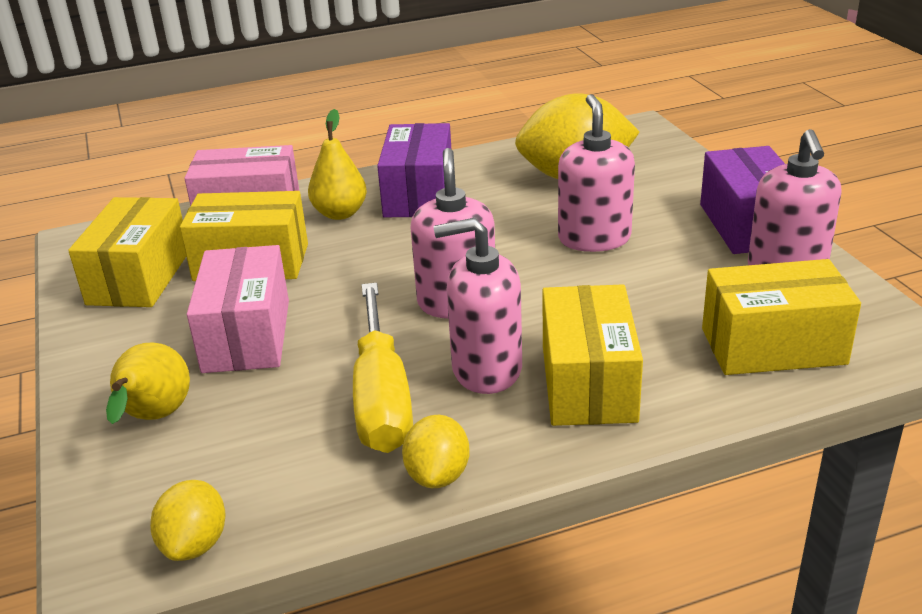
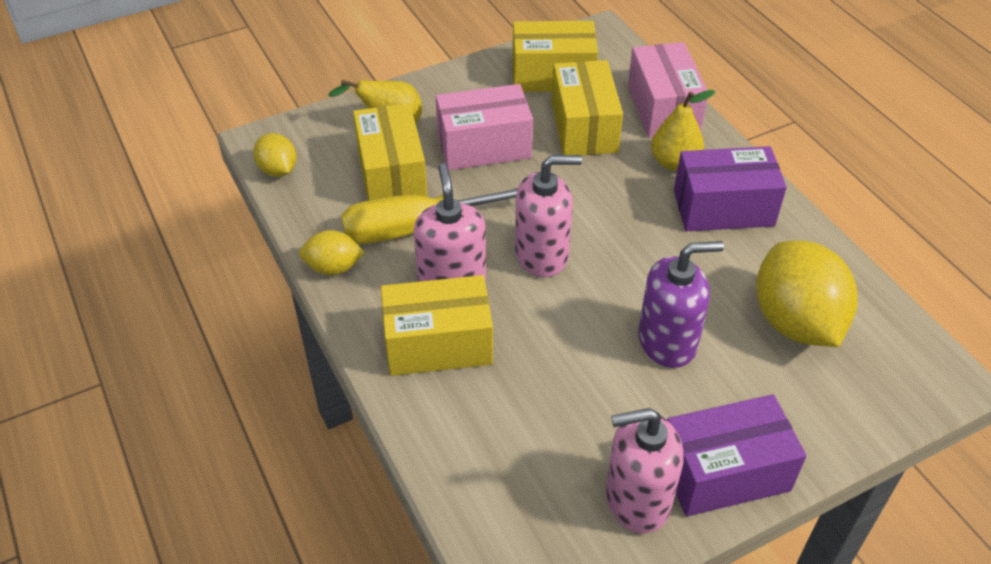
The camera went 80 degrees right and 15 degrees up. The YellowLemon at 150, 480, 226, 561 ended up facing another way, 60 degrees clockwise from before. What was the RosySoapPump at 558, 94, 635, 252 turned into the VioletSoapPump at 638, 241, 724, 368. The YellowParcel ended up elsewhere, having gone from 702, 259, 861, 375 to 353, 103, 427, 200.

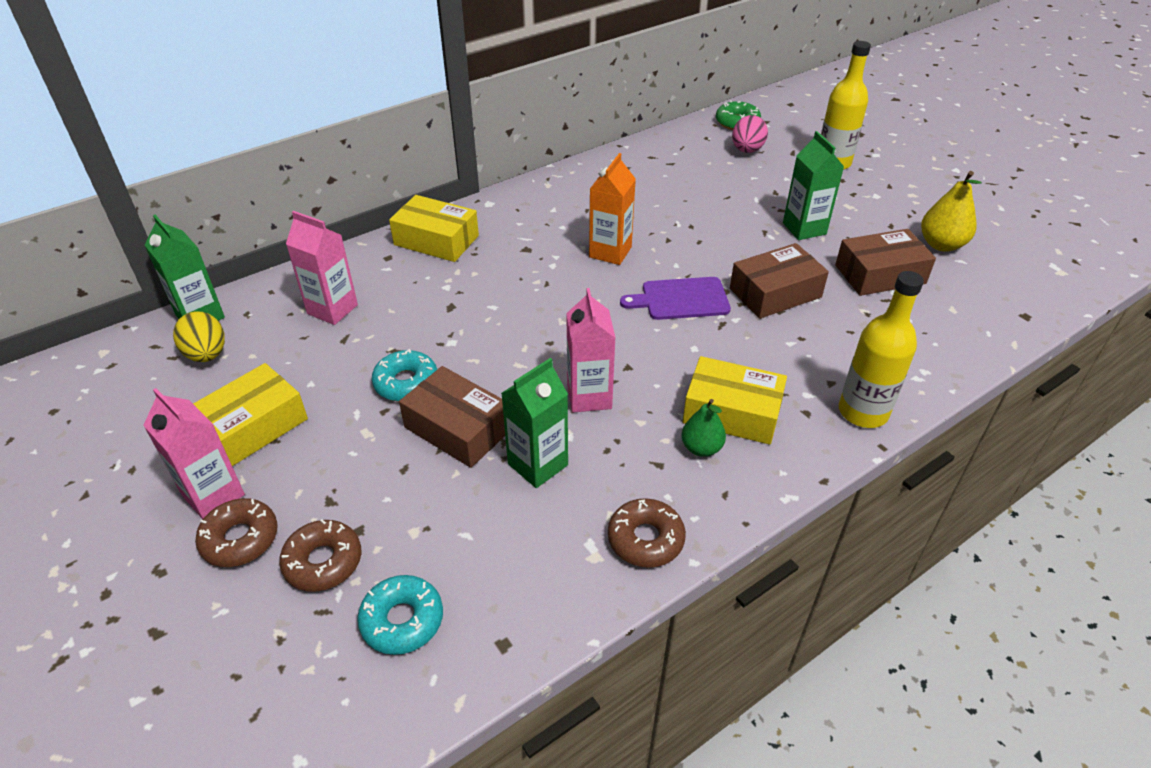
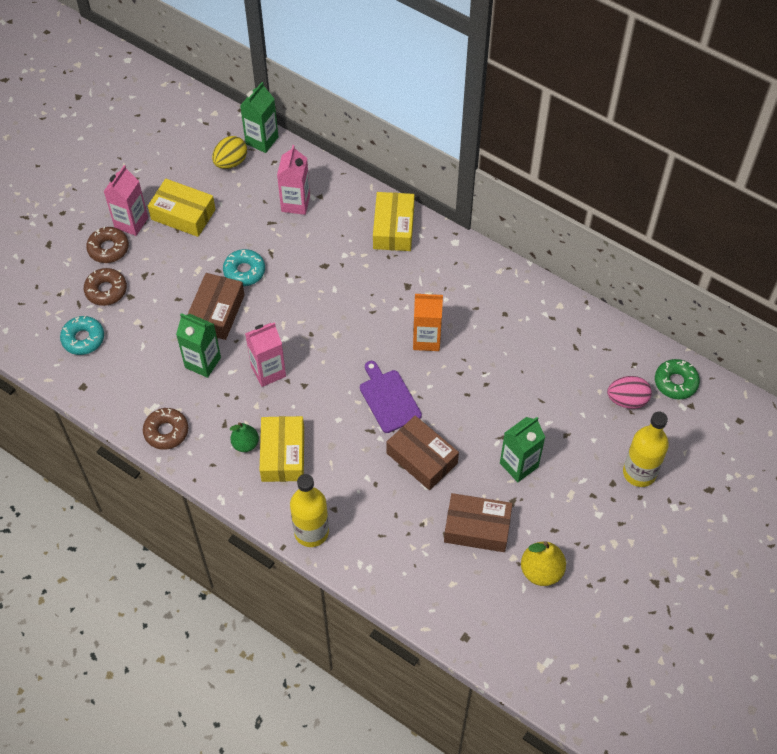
The camera went 70 degrees right and 15 degrees up. The DarkBrownParcel at 835, 229, 936, 296 ended up facing another way, 45 degrees counterclockwise from before.

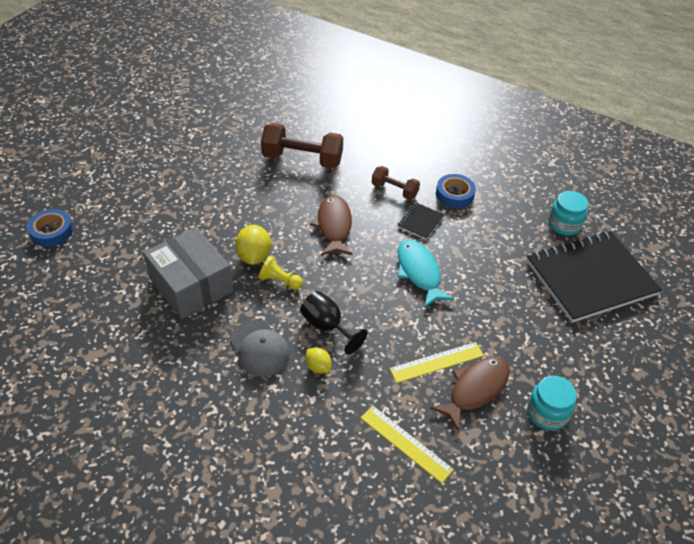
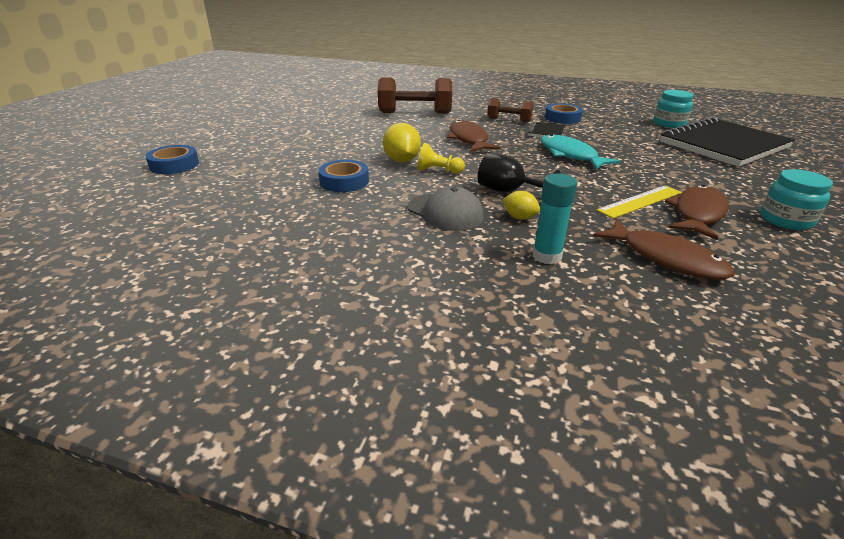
The camera went 10 degrees left and 15 degrees down. Where the GreyParcel stood at 143, 227, 233, 319, the RoyalBlueStickyTape came to stand at 318, 160, 369, 192. Where the YellowMeasuringStick stood at 360, 406, 454, 483, the DarkBrownFishFigure came to stand at 593, 219, 735, 280. The second view gained the AquaStickOfGlue at 533, 173, 577, 264.

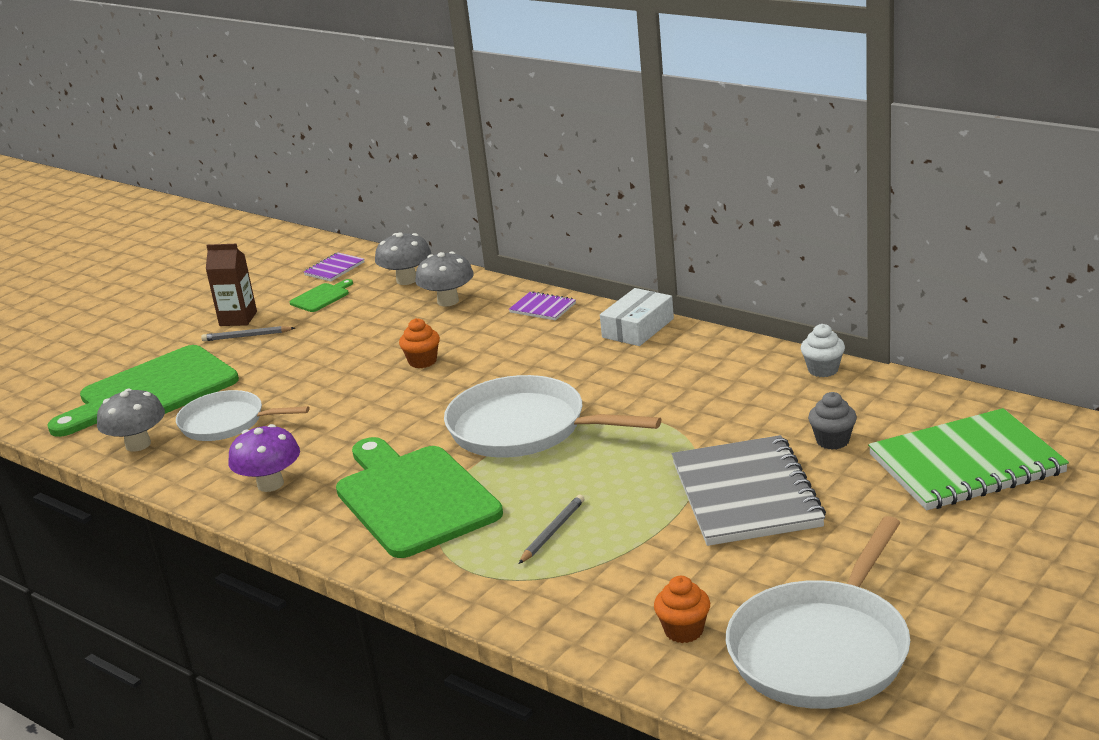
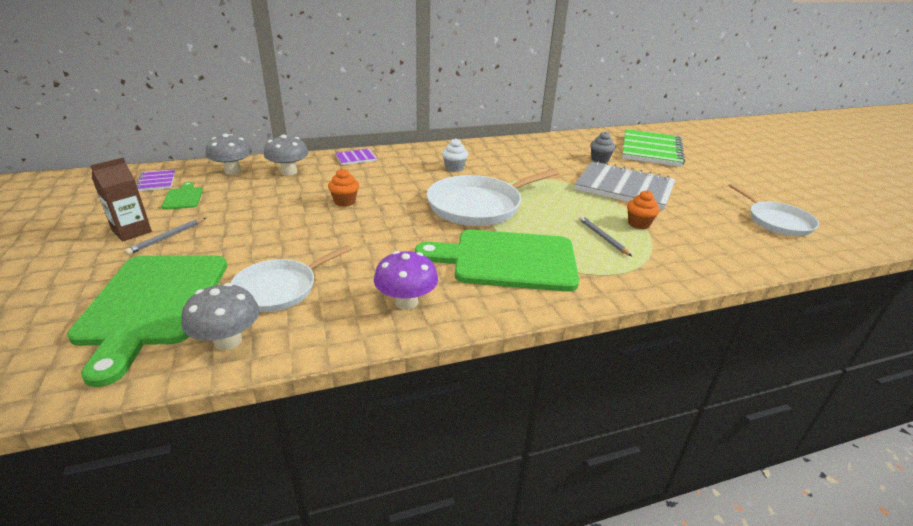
The camera went 60 degrees left and 5 degrees up. The second view lost the PureWhiteParcel at 600, 288, 674, 346. The OrangeColouredFairyCake ended up elsewhere, having gone from 654, 576, 710, 643 to 627, 190, 660, 229. The size of the PureWhitePan at 726, 516, 910, 709 changed by a factor of 0.65. The PureWhiteFairyCake ended up elsewhere, having gone from 800, 324, 845, 377 to 442, 138, 468, 172.

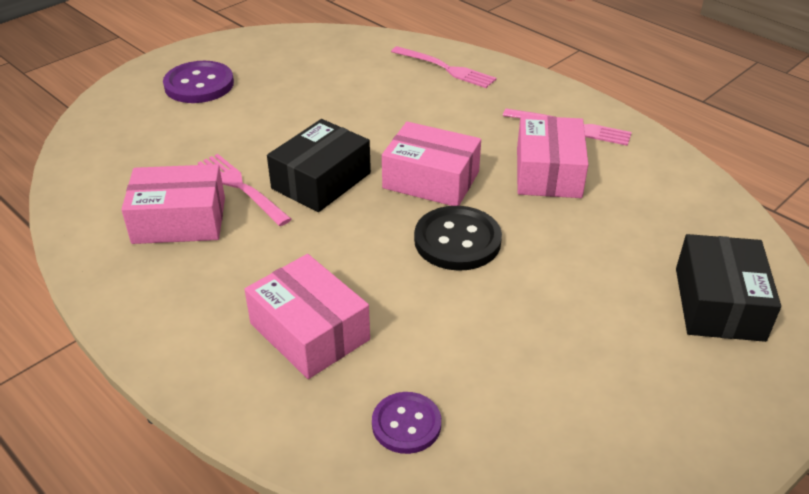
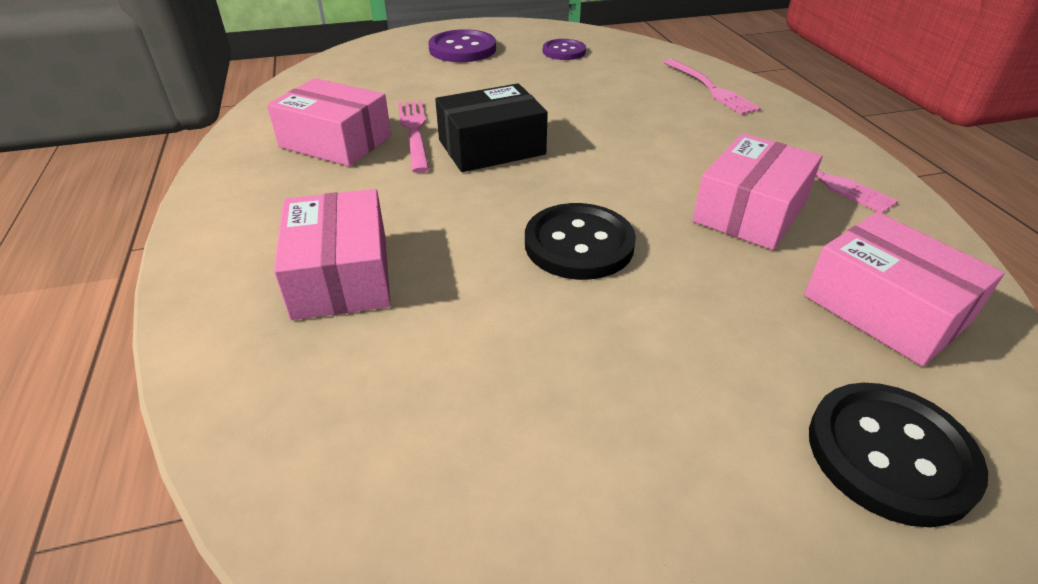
The camera went 30 degrees right and 0 degrees up. The VioletShirtButton ended up elsewhere, having gone from 372, 392, 441, 454 to 543, 39, 586, 60. The RosyParcel ended up elsewhere, having gone from 382, 122, 481, 206 to 804, 212, 1004, 366. Where the JetBlackParcel stood at 676, 234, 781, 342, the JetBlackShirtButton came to stand at 809, 383, 988, 527.

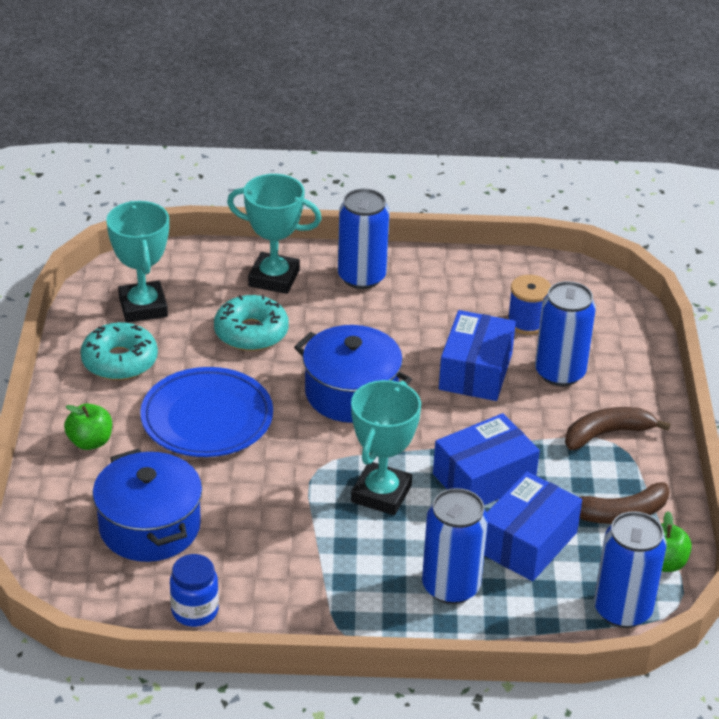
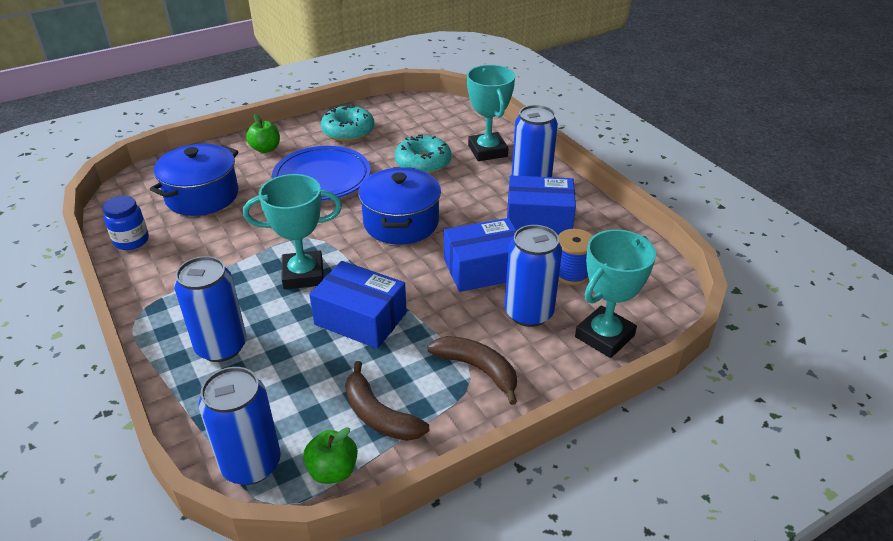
The camera went 60 degrees right and 0 degrees up. The AquaAwardCup ended up elsewhere, having gone from 106, 201, 169, 323 to 575, 229, 656, 358. The RoyalBlueParcel ended up elsewhere, having gone from 484, 471, 582, 581 to 507, 176, 576, 235.

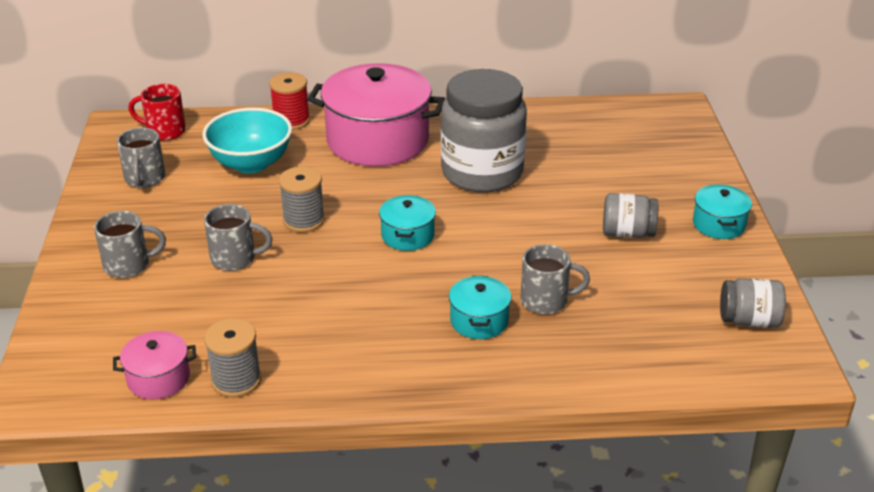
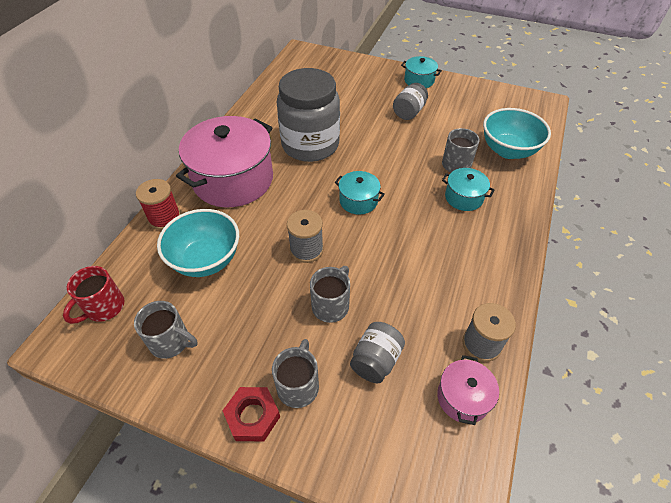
The camera went 65 degrees left and 15 degrees up. The GreyPreserveJar ended up elsewhere, having gone from 720, 278, 786, 328 to 350, 322, 405, 383. The second view gained the RedNut at 222, 387, 280, 441. The second view gained the AquaDeepDish at 483, 108, 551, 159.

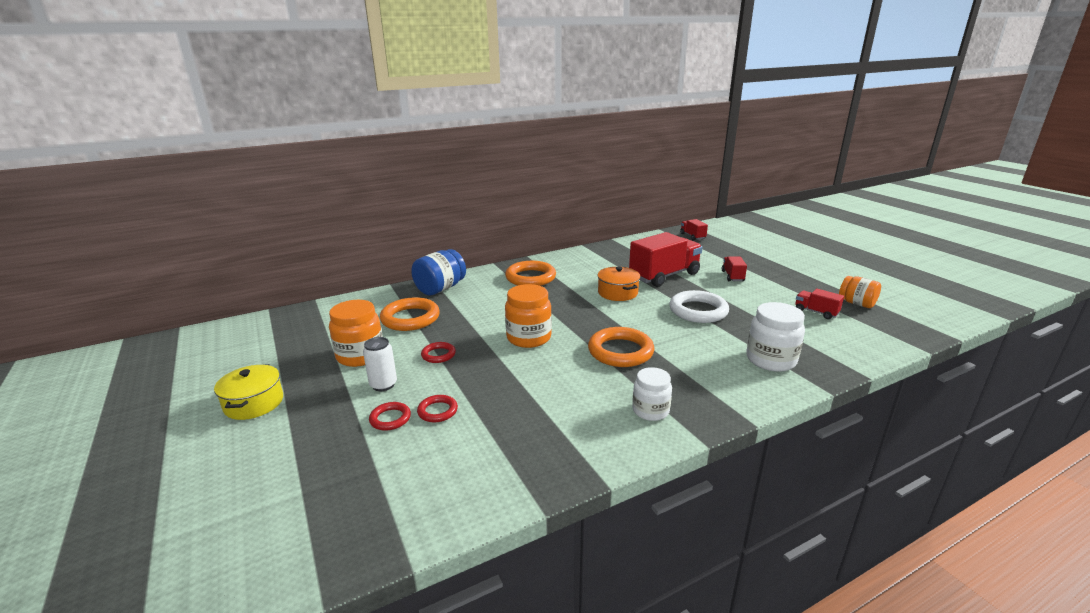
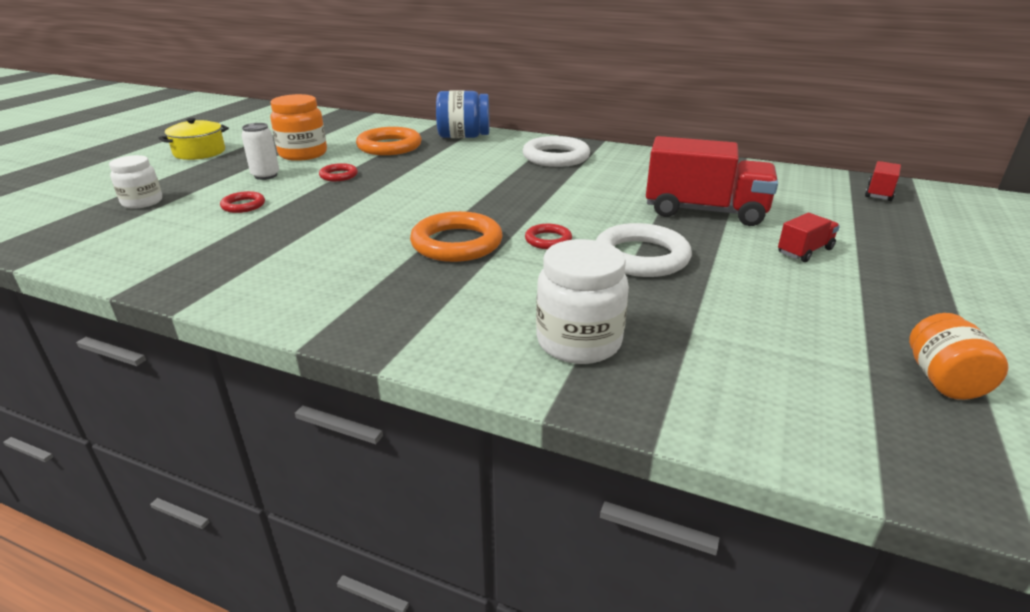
The camera went 50 degrees right and 5 degrees up. The RedRing ended up elsewhere, having gone from 369, 402, 411, 431 to 525, 224, 572, 249. What was the OrangeColouredRing at 505, 261, 556, 286 turned into the PureWhiteRing at 523, 136, 590, 167. The second view lost the OrangeColouredPreserveJar at 505, 284, 552, 348. The second view lost the OrangeColouredStockpot at 597, 267, 640, 301. The PureWhitePreserveJar ended up elsewhere, having gone from 632, 367, 672, 421 to 109, 155, 162, 209. The second view lost the RedToyTruck at 795, 288, 844, 319.

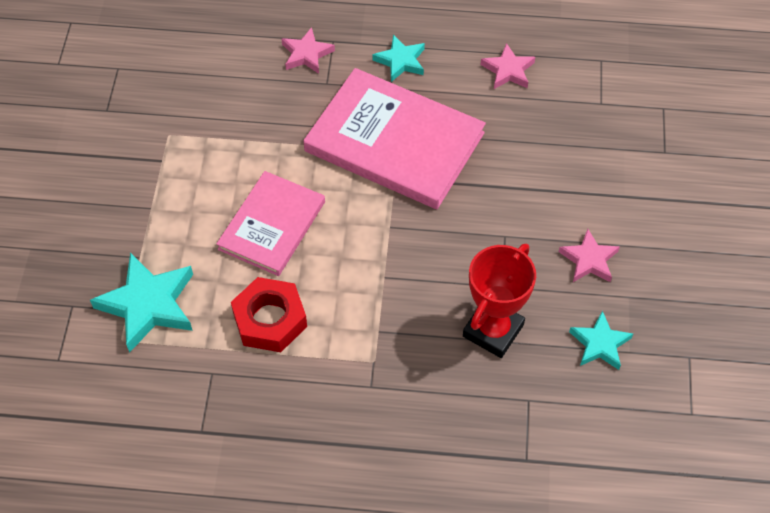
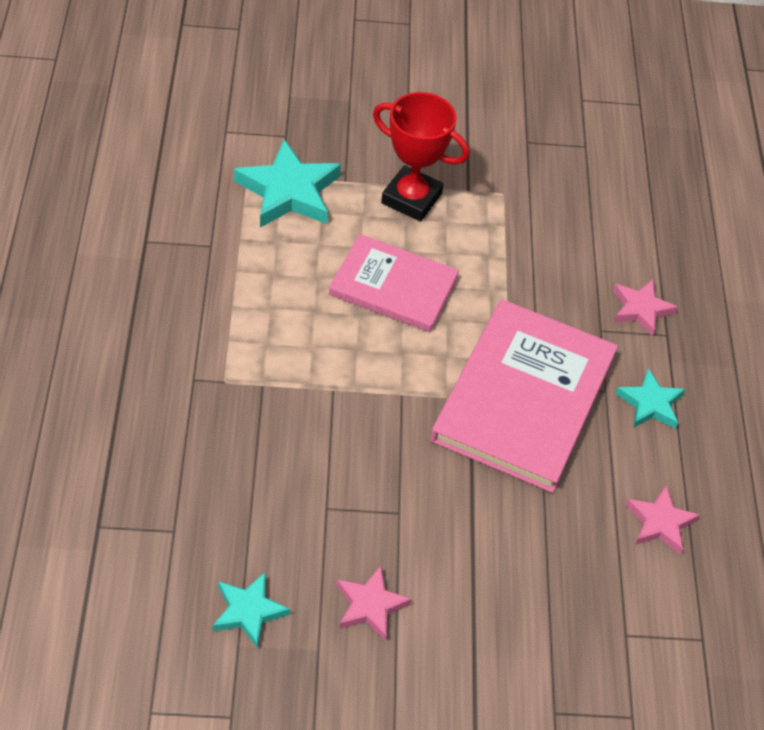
The camera went 80 degrees right and 5 degrees down. The second view lost the RedNut at 231, 277, 307, 352. The RedAwardCup ended up elsewhere, having gone from 463, 243, 536, 358 to 373, 92, 469, 221.

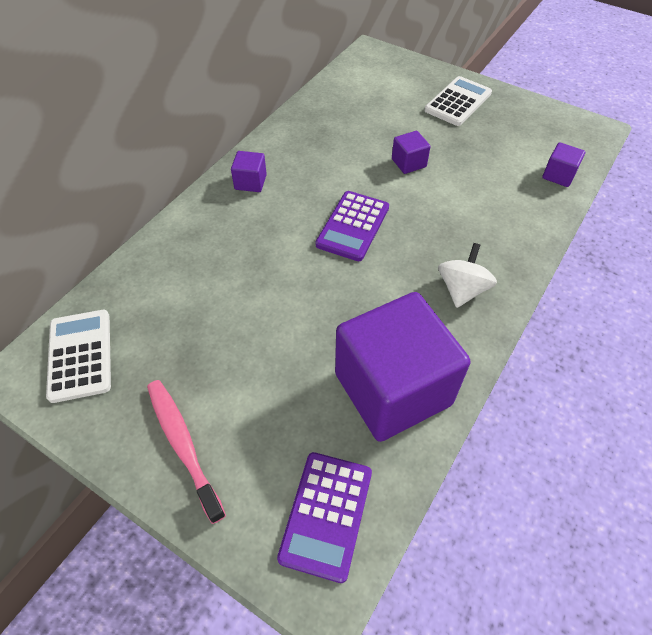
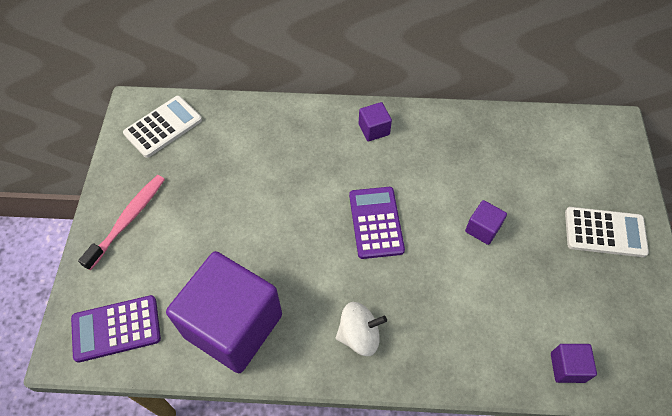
The camera went 60 degrees right and 5 degrees up. The VioletPocketCalculator at 316, 191, 389, 261 ended up facing another way, 90 degrees clockwise from before.

